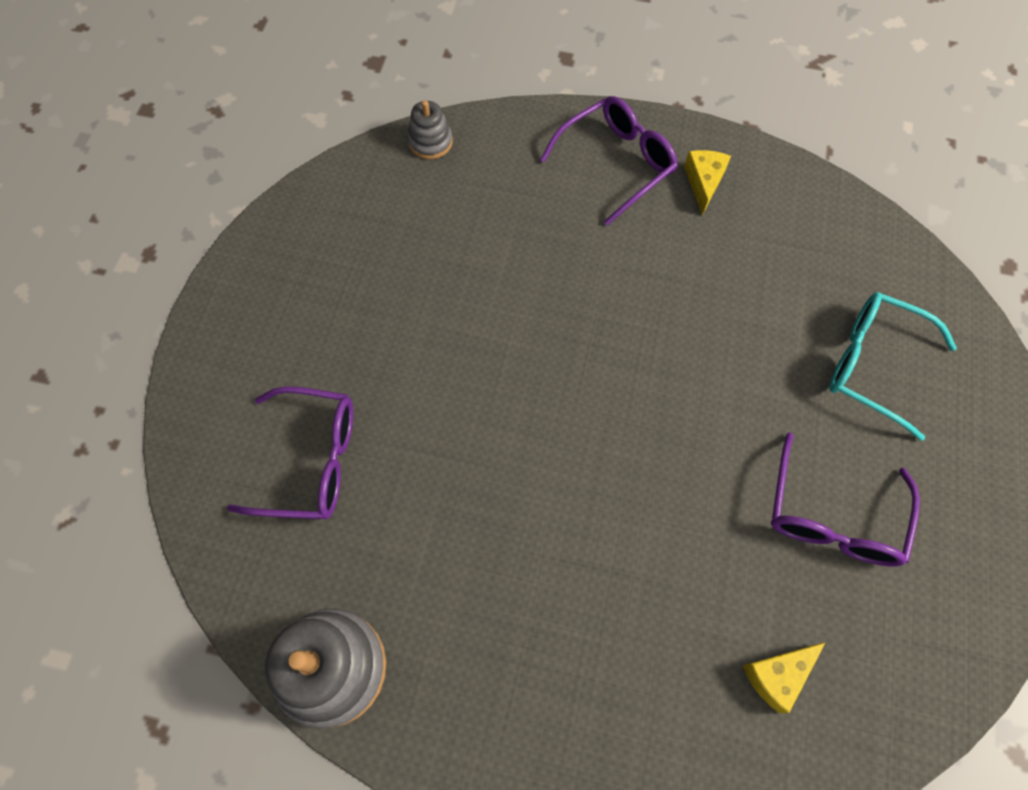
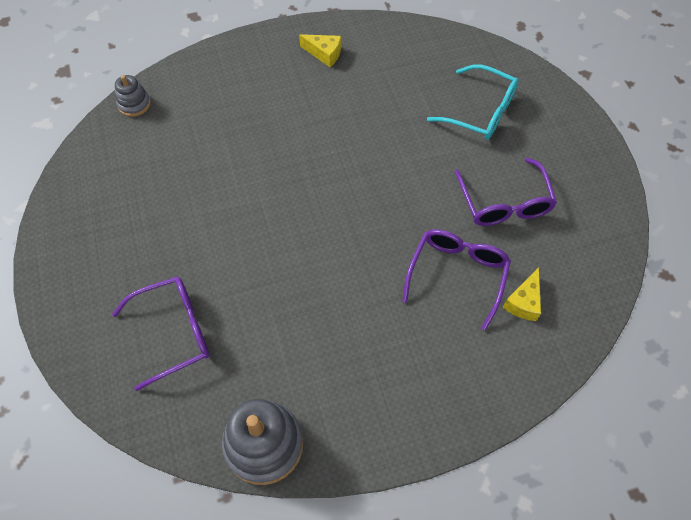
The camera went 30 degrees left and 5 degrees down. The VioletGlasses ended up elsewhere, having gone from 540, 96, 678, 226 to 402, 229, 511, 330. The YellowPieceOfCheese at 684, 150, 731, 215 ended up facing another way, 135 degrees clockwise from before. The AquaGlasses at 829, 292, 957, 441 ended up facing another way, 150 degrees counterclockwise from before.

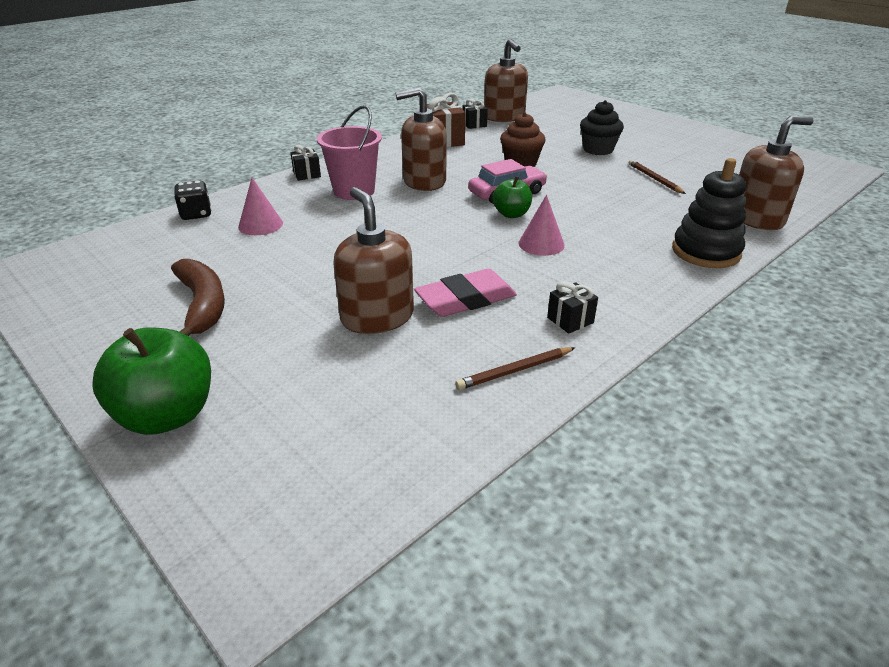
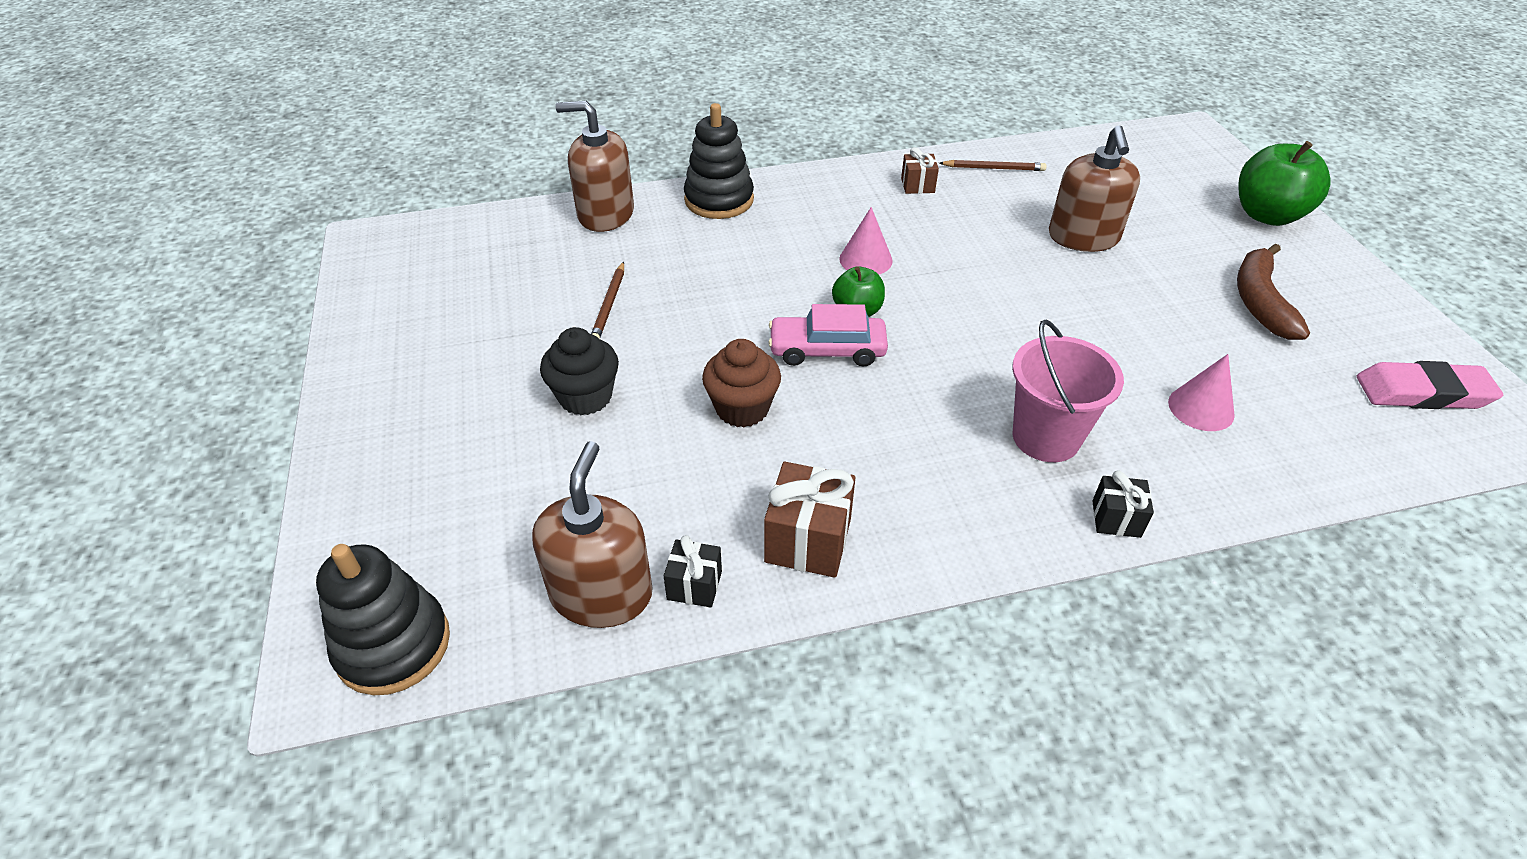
The camera went 150 degrees left and 10 degrees up. The second view lost the JetBlackDie at 174, 181, 211, 220. The second view lost the DarkBrownSoapPump at 396, 88, 446, 191. The RosyPencilEraser ended up elsewhere, having gone from 414, 269, 517, 317 to 1357, 361, 1503, 409. What was the JetBlackPresent at 547, 281, 598, 334 turned into the DarkBrownPresent at 901, 147, 939, 194. The second view gained the JetBlackRingStacker at 316, 544, 450, 695.

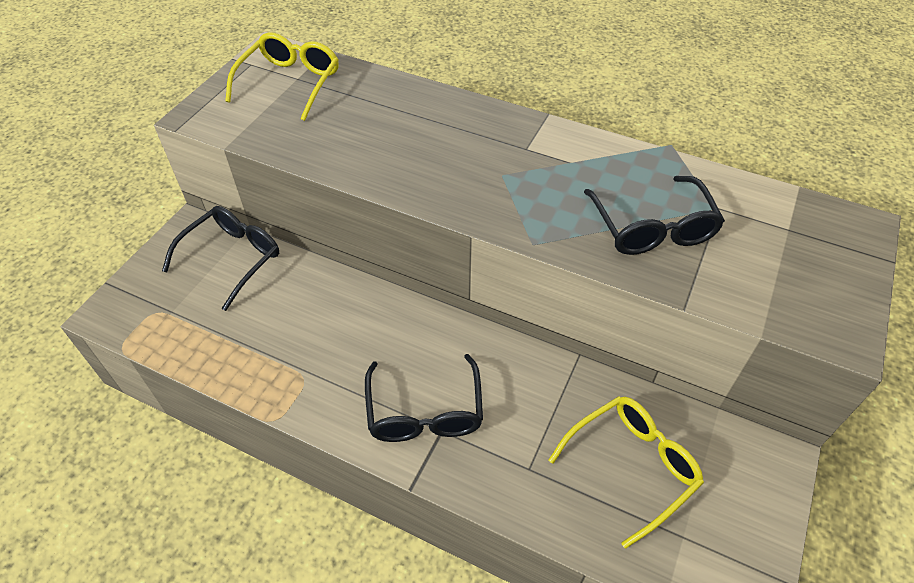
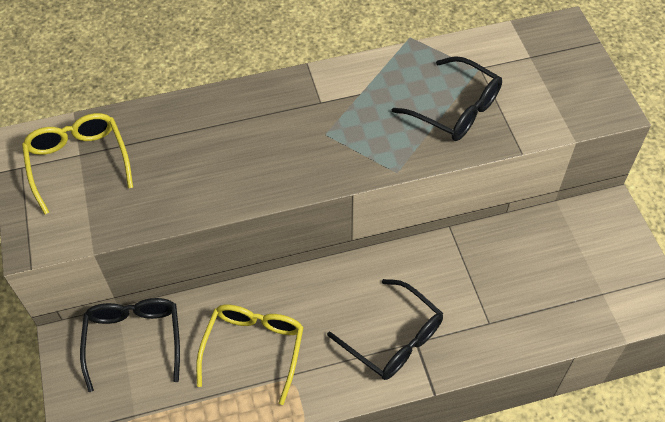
The camera went 40 degrees left and 5 degrees up. The YellowGlasses ended up elsewhere, having gone from 548, 397, 704, 549 to 196, 304, 304, 405.

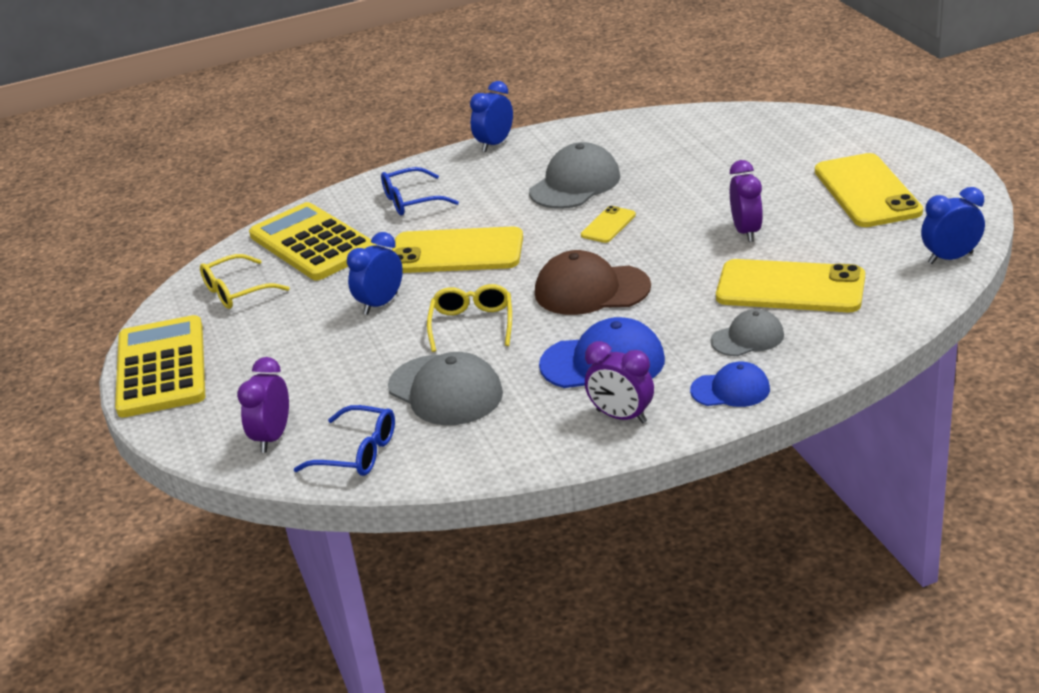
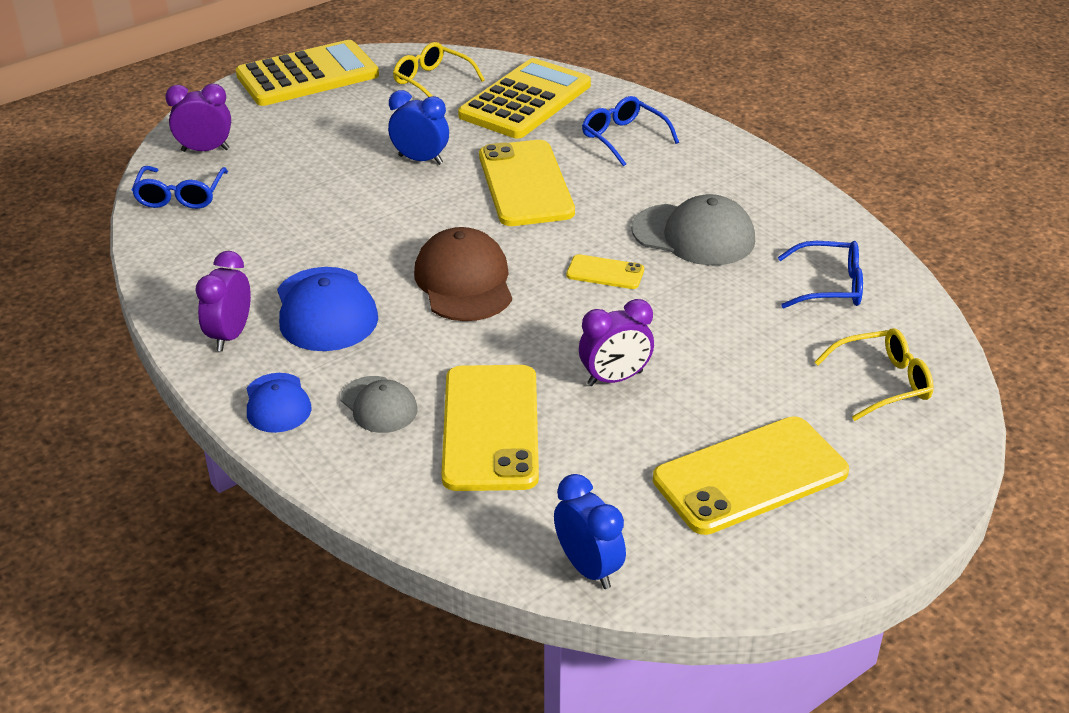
The camera went 70 degrees right and 5 degrees up. The second view lost the GreyCap at 388, 352, 503, 425. The YellowGlasses ended up elsewhere, having gone from 427, 284, 512, 352 to 815, 328, 934, 421. The second view lost the RoyalBlueClock at 470, 81, 513, 152. The second view gained the RoyalBlueGlasses at 778, 241, 863, 308.

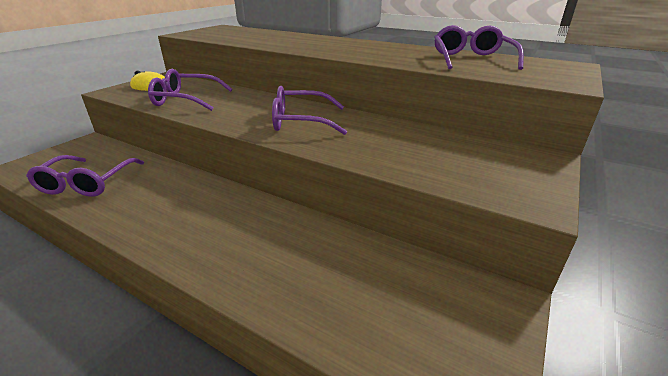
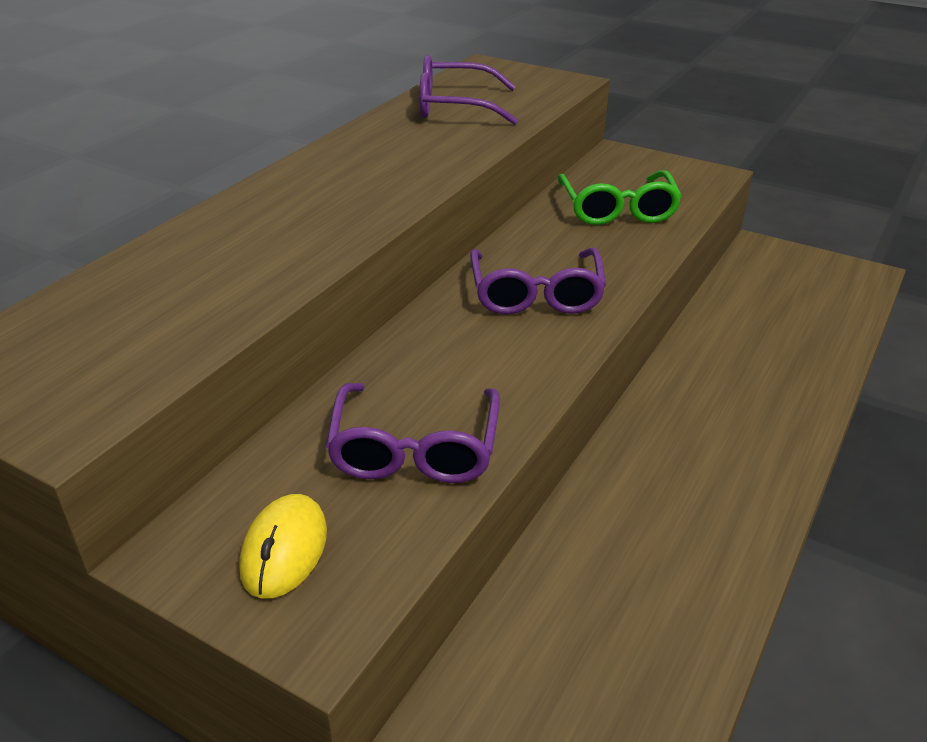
The camera went 90 degrees left and 5 degrees up. The second view lost the VioletGlasses at 26, 155, 144, 197. The second view gained the EmeraldGlasses at 558, 170, 682, 225.

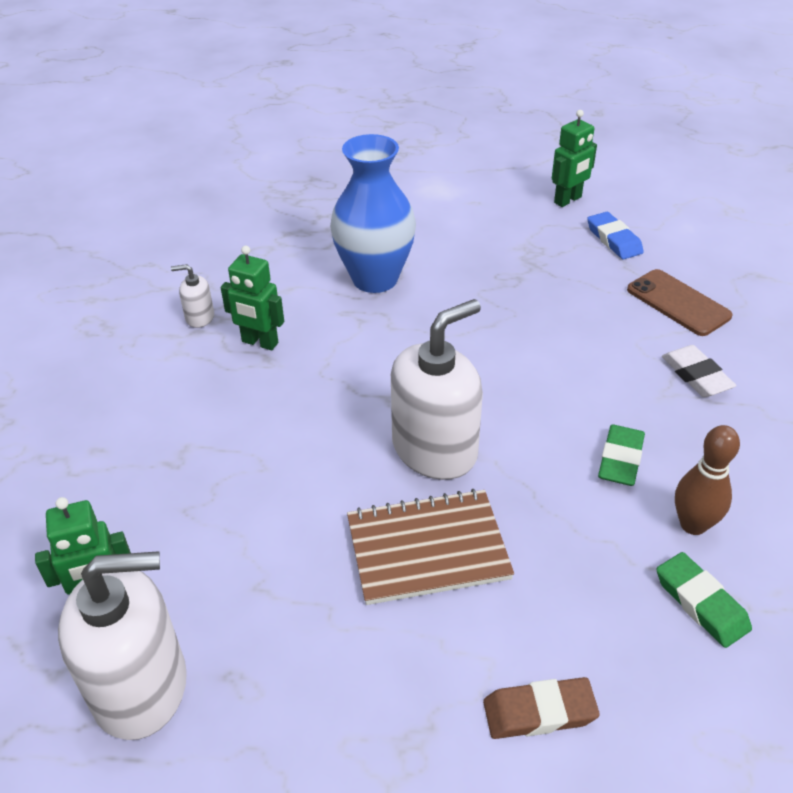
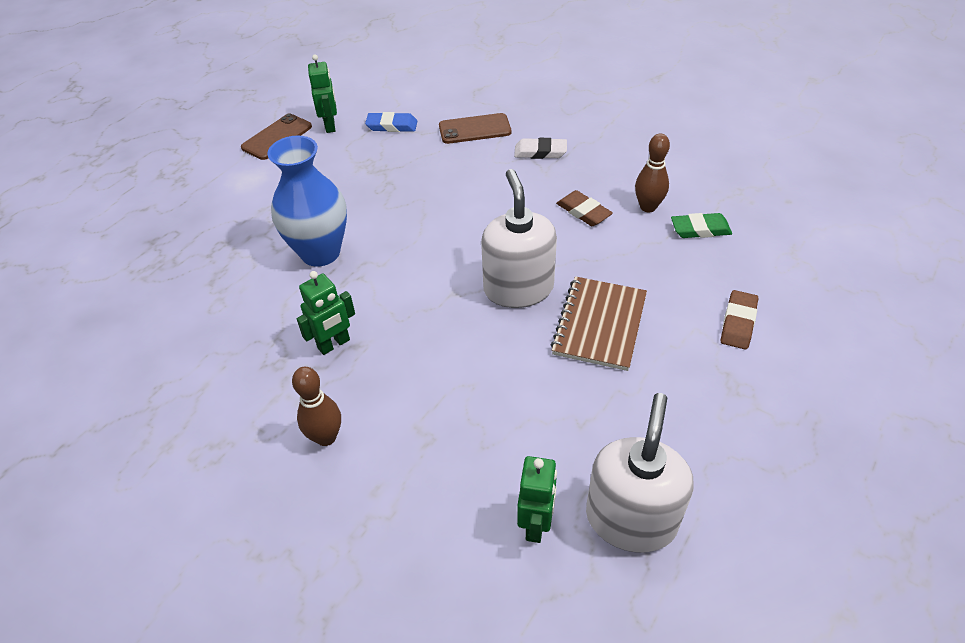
The camera went 60 degrees left and 5 degrees up. The second view lost the PureWhiteSoapPump at 171, 264, 214, 328. What was the EmeraldPencilEraser at 598, 425, 645, 486 turned into the DarkBrownPencilEraser at 556, 190, 613, 226. The second view gained the DarkBrownPhone at 241, 113, 312, 160. The second view gained the DarkBrownBowlingPin at 292, 367, 341, 446.

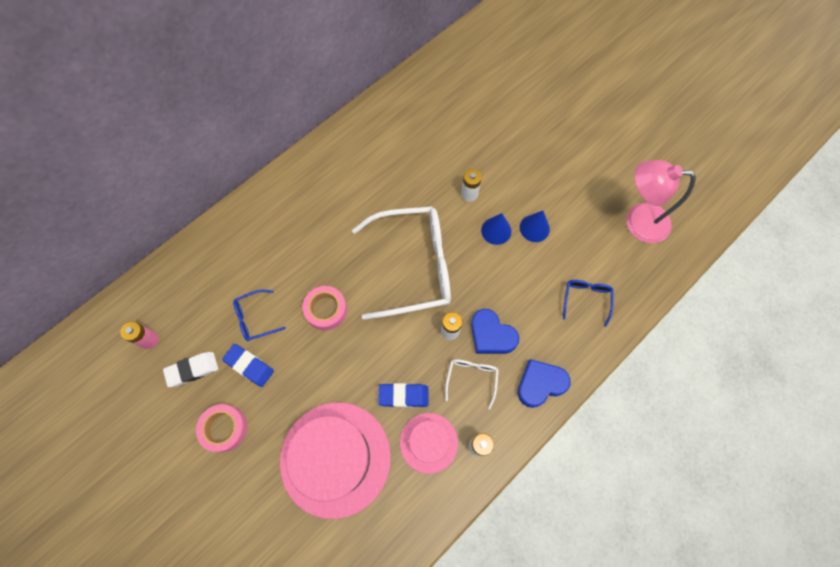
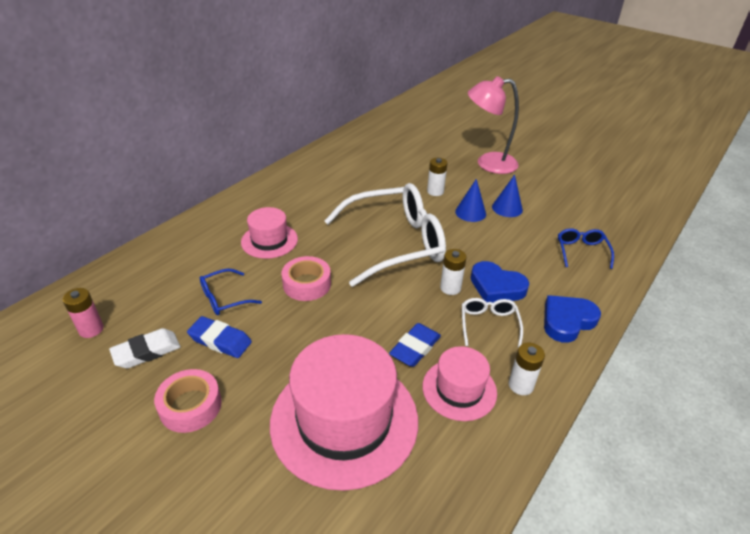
The camera went 10 degrees left and 30 degrees down. The RoyalBluePencilEraser at 378, 383, 428, 408 ended up facing another way, 45 degrees counterclockwise from before. The RosyReadingLamp ended up elsewhere, having gone from 626, 160, 696, 243 to 468, 76, 519, 174. The second view gained the RosyTopHat at 241, 207, 298, 259.

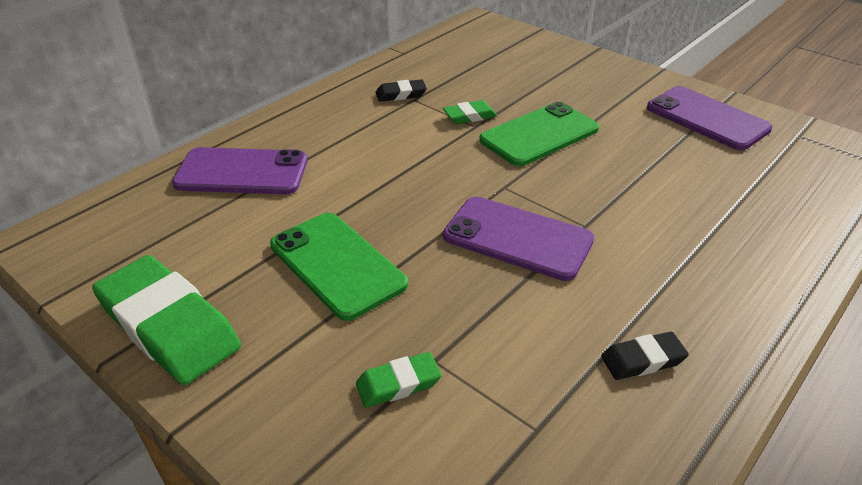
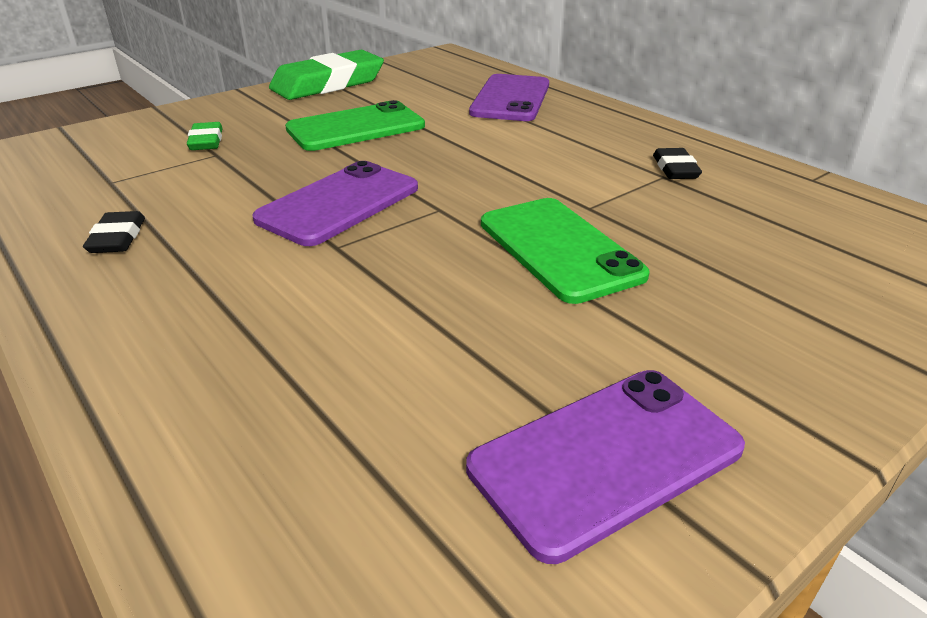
The camera went 100 degrees right and 5 degrees down. The second view lost the EmeraldPencilEraser at 443, 100, 497, 124.

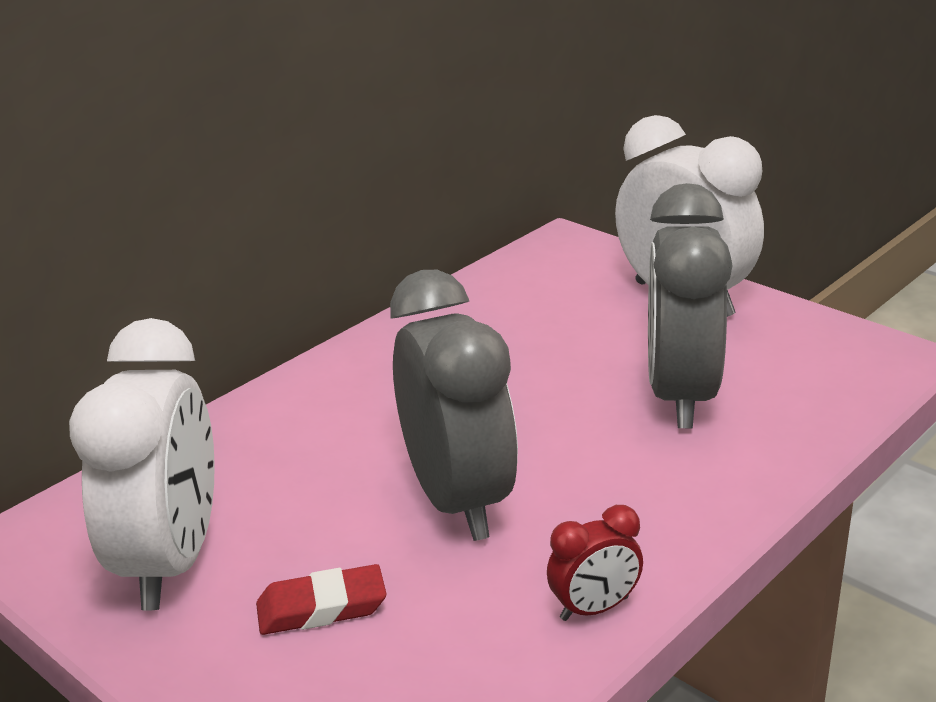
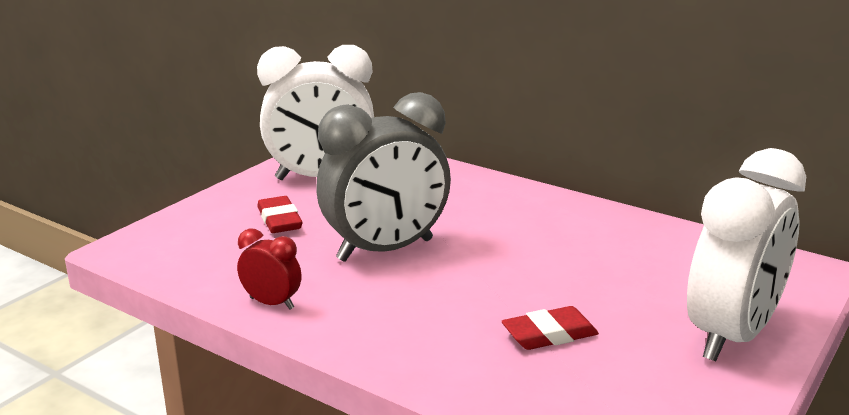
The camera went 80 degrees right and 5 degrees down. The RedClock at 547, 505, 643, 621 ended up facing another way, 150 degrees clockwise from before. Where the GreyClock stood at 648, 183, 733, 428, the RedPencilEraser came to stand at 502, 306, 599, 350.

